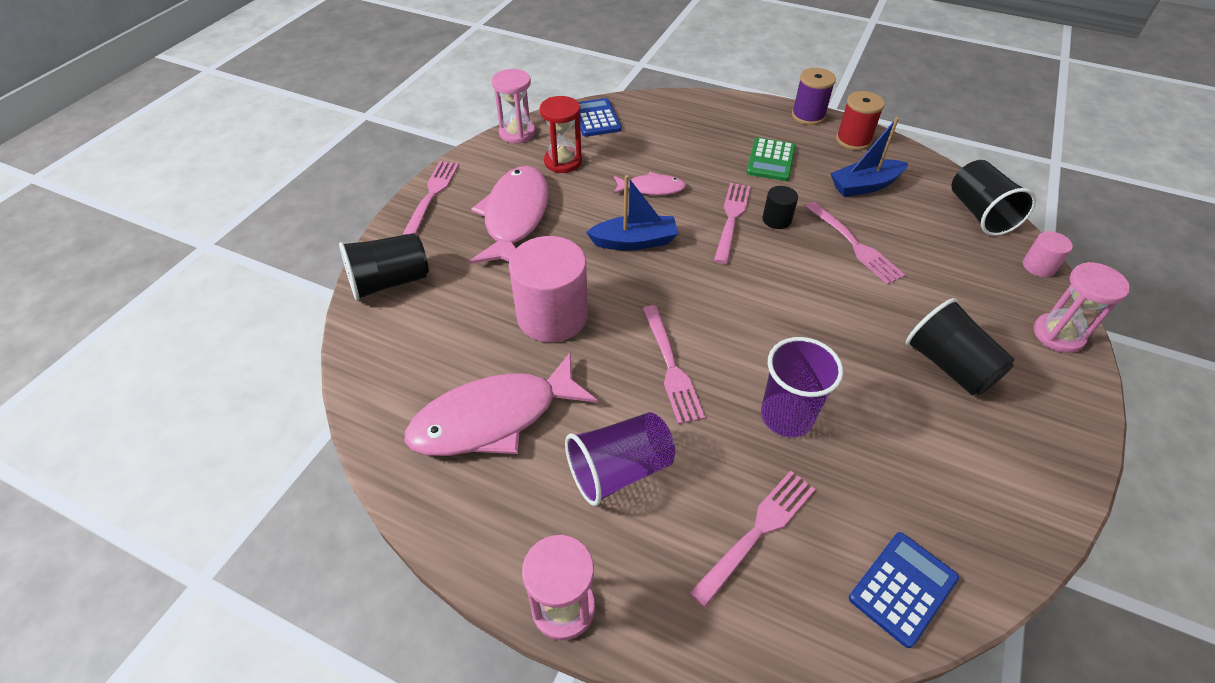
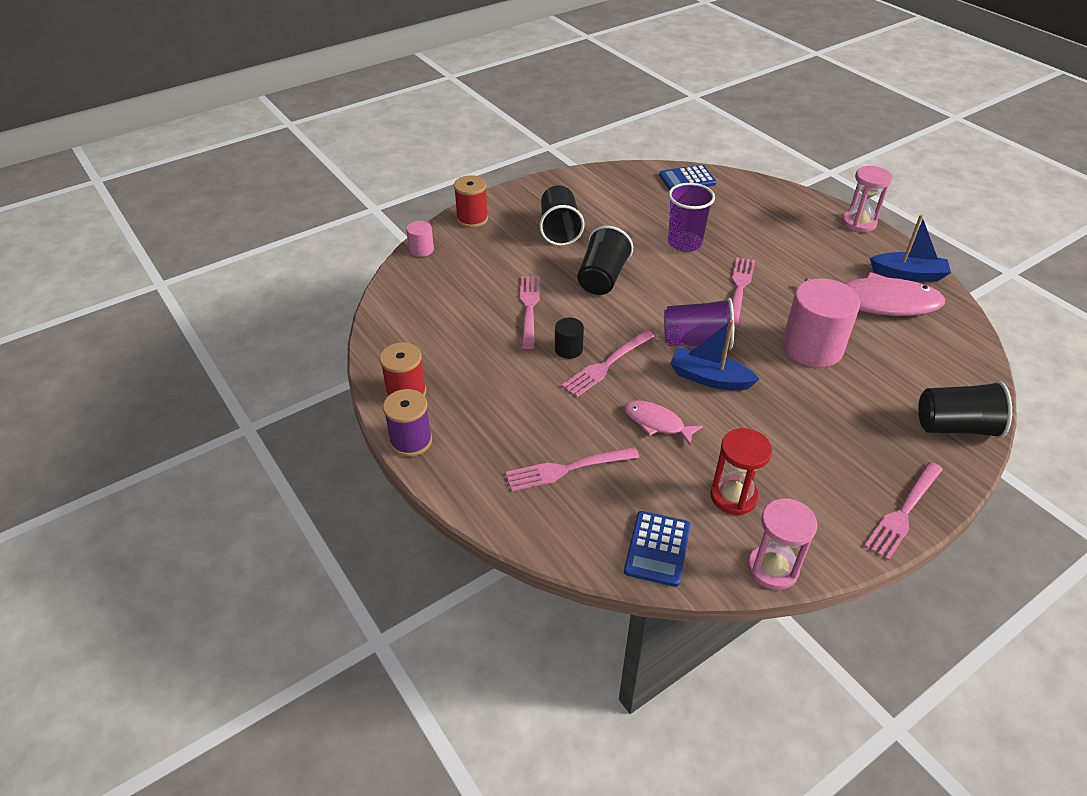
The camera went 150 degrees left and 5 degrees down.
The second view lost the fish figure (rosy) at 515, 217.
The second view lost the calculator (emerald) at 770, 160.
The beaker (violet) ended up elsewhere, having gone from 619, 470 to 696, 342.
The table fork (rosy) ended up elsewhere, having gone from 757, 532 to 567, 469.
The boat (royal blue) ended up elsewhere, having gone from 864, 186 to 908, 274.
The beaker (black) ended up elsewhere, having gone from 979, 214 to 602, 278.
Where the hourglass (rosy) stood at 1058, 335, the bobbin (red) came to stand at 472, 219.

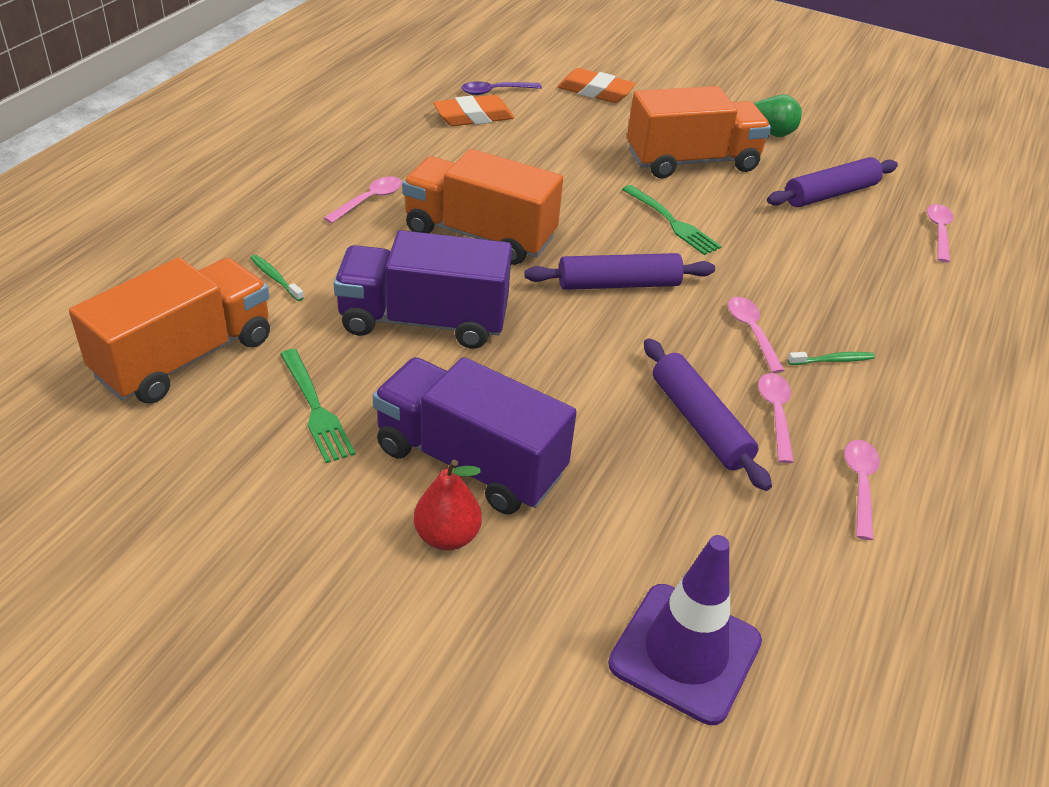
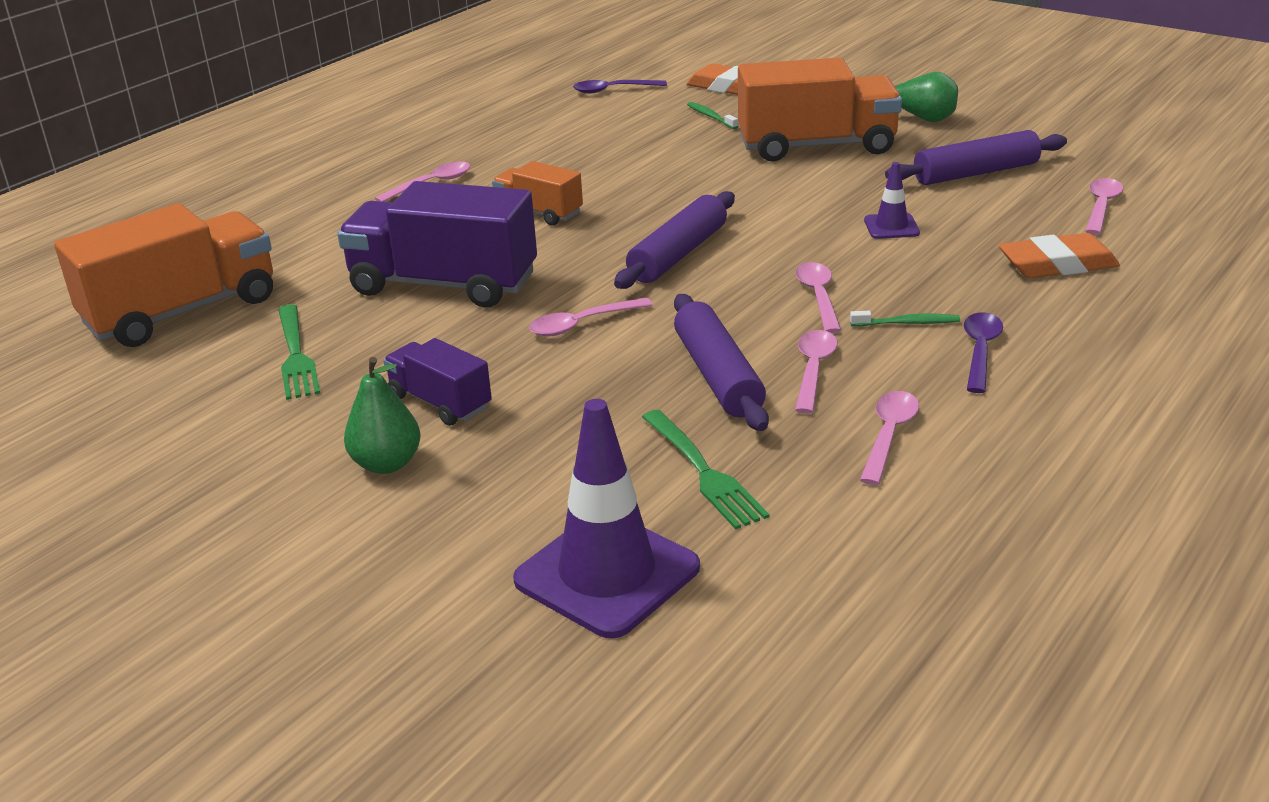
The camera went 15 degrees right and 10 degrees down.
The second view gained the teaspoon (rosy) at 582, 324.
The second view gained the traffic cone (violet) at 891, 227.
The second view gained the teaspoon (violet) at 980, 351.
The tooth brush (emerald) ended up elsewhere, having gone from 275, 278 to 711, 117.
The pencil eraser (bright orange) ended up elsewhere, having gone from 473, 117 to 1057, 264.
The table fork (emerald) ended up elsewhere, having gone from 672, 222 to 704, 472.
What was the pear (red) at 447, 536 turned into the pear (emerald) at 386, 464.
The rolling pin (violet) at 618, 284 ended up facing another way, 60 degrees counterclockwise from before.
The size of the truck (violet) at 470, 461 changed by a factor of 0.53.
The size of the truck (bright orange) at 479, 235 changed by a factor of 0.53.

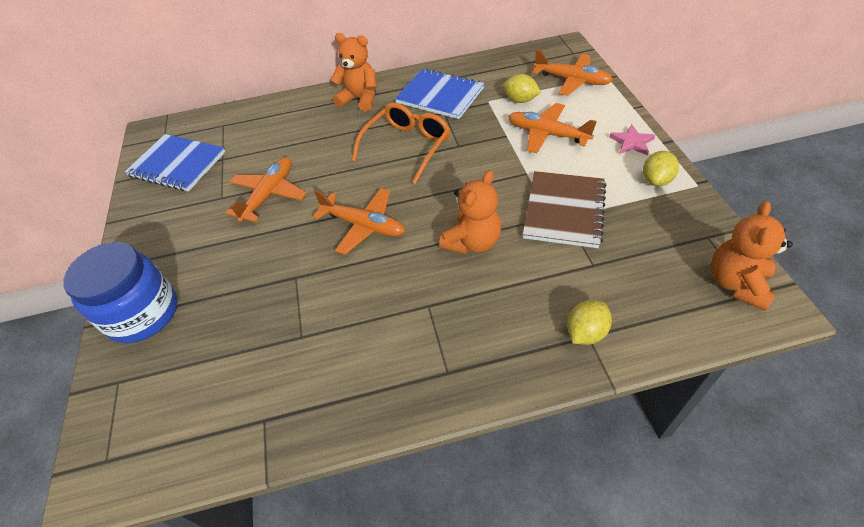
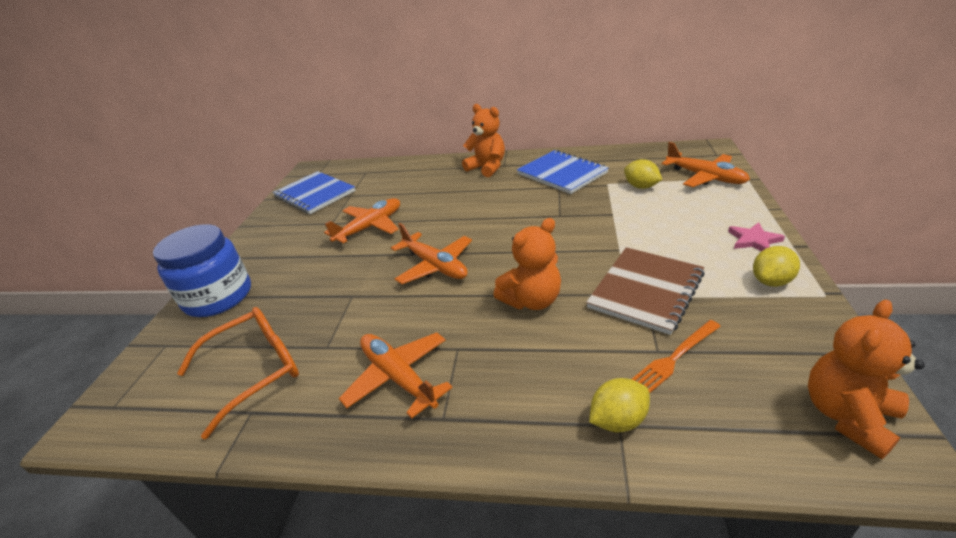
The camera went 20 degrees right and 15 degrees down.
The second view gained the table fork (bright orange) at 674, 357.
The glasses (bright orange) ended up elsewhere, having gone from 406, 147 to 254, 371.
The aeroplane (bright orange) ended up elsewhere, having gone from 547, 134 to 398, 377.

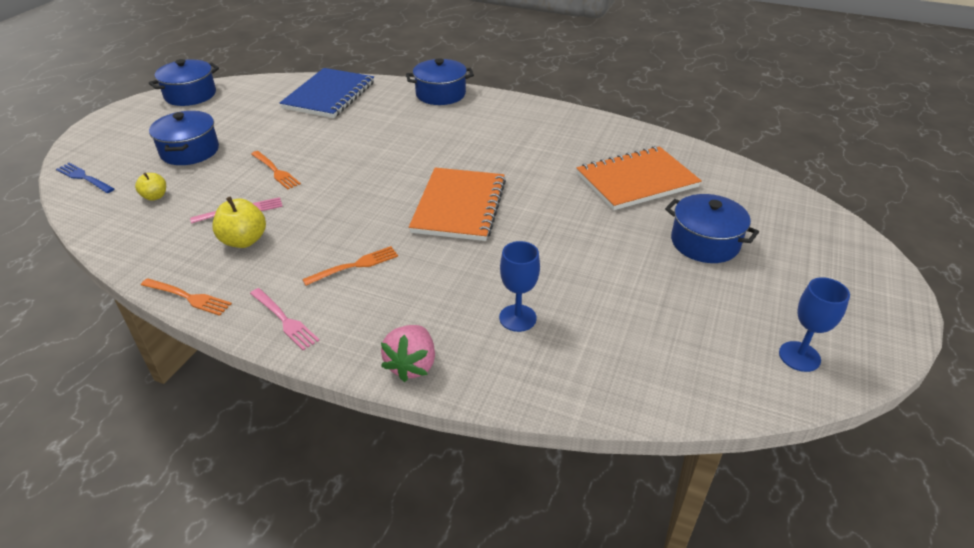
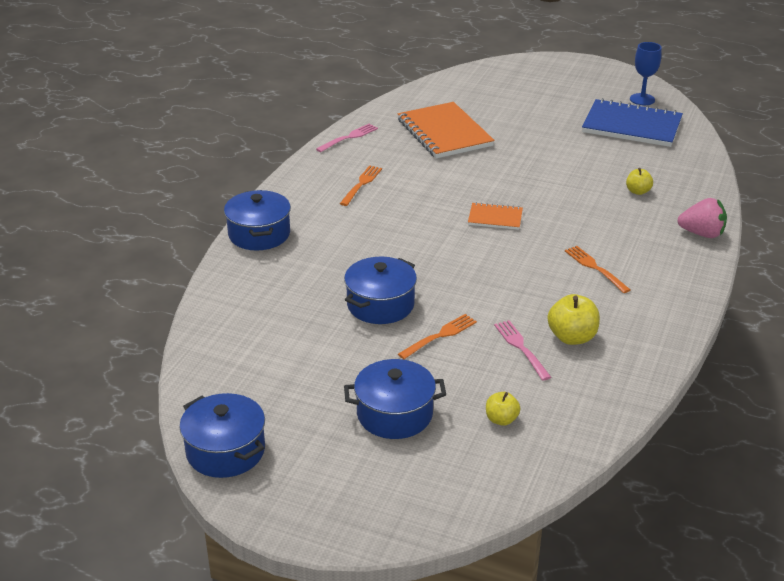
The camera went 90 degrees left and 5 degrees down.
The second view lost the table fork (royal blue) at 84, 178.
The table fork (bright orange) ended up elsewhere, having gone from 188, 297 to 361, 184.
The table fork (rosy) ended up elsewhere, having gone from 284, 320 to 349, 137.
The notepad (royal blue) ended up elsewhere, having gone from 329, 95 to 632, 126.
The cooking pot (royal blue) ended up elsewhere, having gone from 704, 242 to 380, 305.
Where the goblet (royal blue) stood at 517, 318, the apple fruit (golden) came to stand at 638, 191.
The size of the notepad (bright orange) at 459, 206 changed by a factor of 0.51.

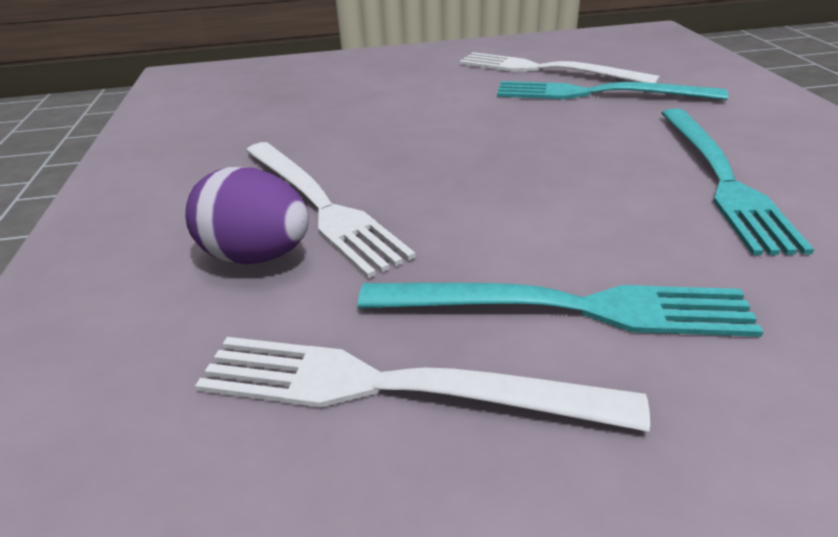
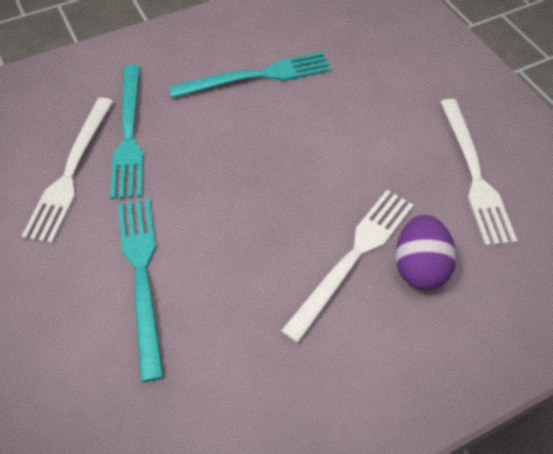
The camera went 110 degrees left and 20 degrees up.
The table fork (aqua) ended up elsewhere, having gone from 566, 307 to 142, 276.

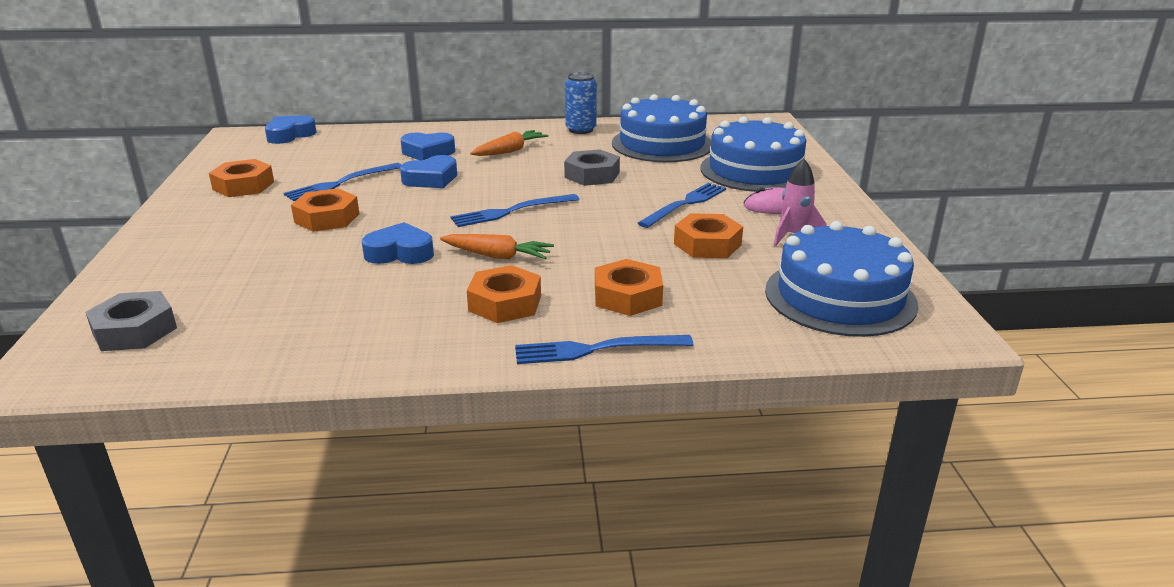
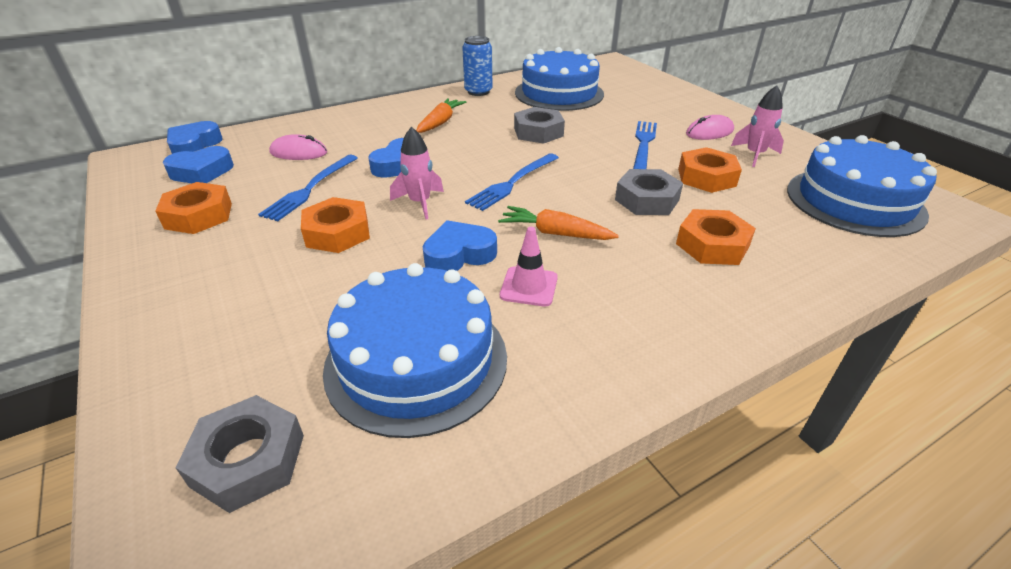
The camera went 25 degrees left and 10 degrees up.
The second view lost the nut (bright orange) at 505, 303.
The second view lost the table fork (royal blue) at 596, 349.
The second view gained the computer mouse (rosy) at 298, 152.
The second view gained the rocket (rosy) at 420, 203.
The second view gained the traffic cone (rosy) at 529, 286.
The second view gained the nut (gray) at 647, 200.
The love heart (royal blue) ended up elsewhere, having gone from 428, 152 to 202, 172.
The layer cake (royal blue) ended up elsewhere, having gone from 755, 170 to 416, 361.
The toy carrot (bright orange) at 497, 256 ended up facing another way, 150 degrees counterclockwise from before.

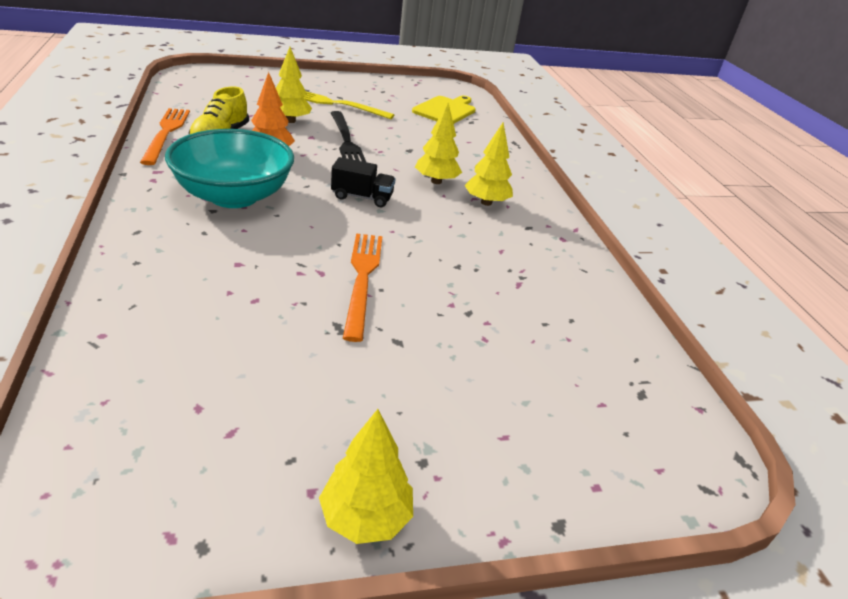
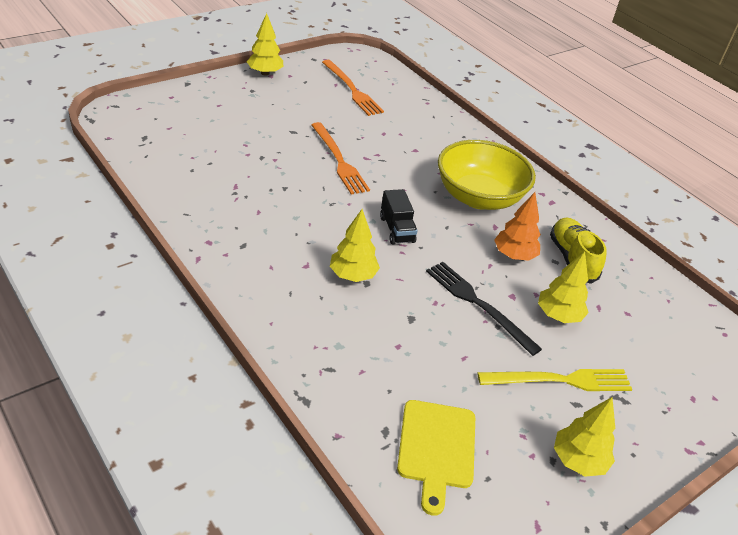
The camera went 155 degrees right and 5 degrees up.
The table fork (bright orange) ended up elsewhere, having gone from 166, 133 to 352, 89.
The fir tree (golden) ended up elsewhere, having gone from 486, 202 to 578, 461.
What was the serving bowl (aqua) at 234, 196 turned into the serving bowl (golden) at 478, 197.
The truck (black) at 362, 197 ended up facing another way, 90 degrees counterclockwise from before.

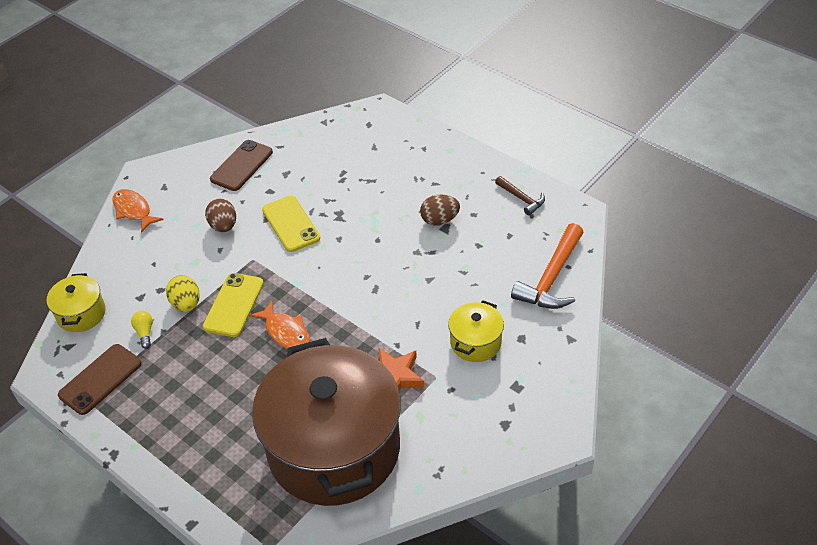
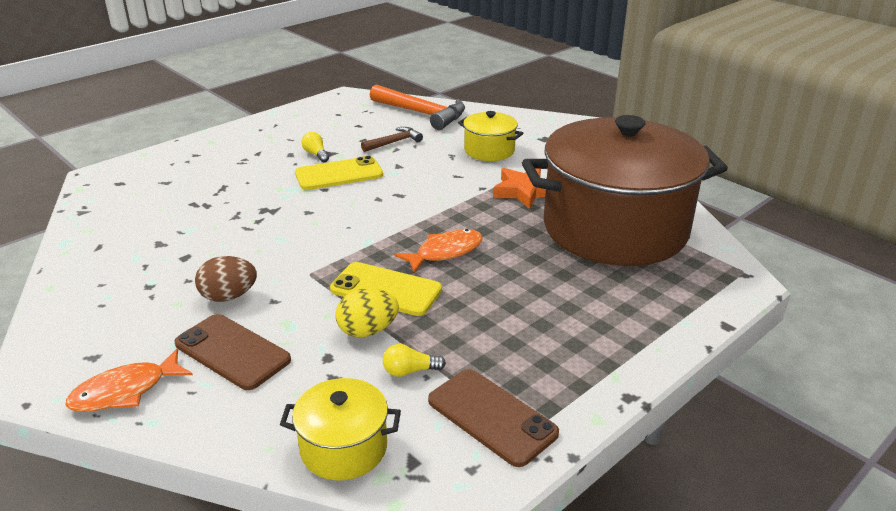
The camera went 85 degrees left and 15 degrees down.
The smartphone (brown) ended up elsewhere, having gone from 242, 166 to 232, 352.
The smartphone (golden) ended up elsewhere, having gone from 290, 224 to 339, 174.
The hammer (brown) ended up elsewhere, having gone from 521, 199 to 394, 142.
Where the egg shape (brown) stood at 439, 220, the bulb (golden) came to stand at 316, 154.

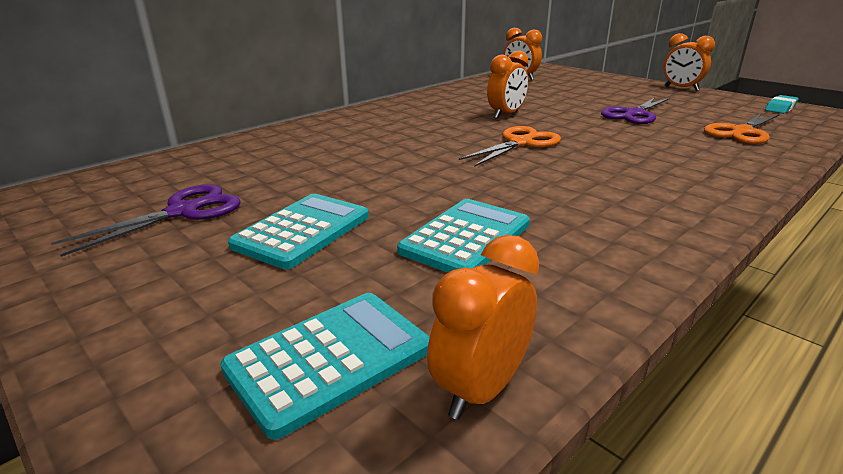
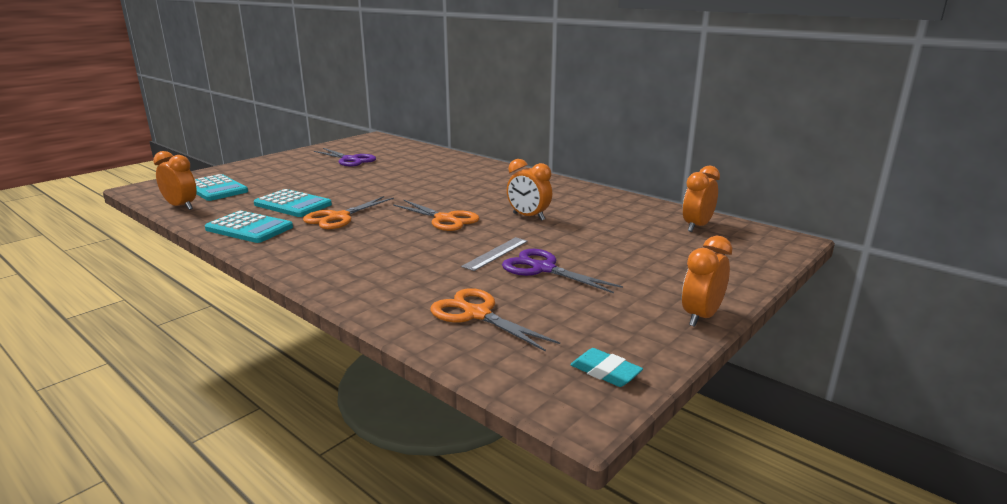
The camera went 85 degrees right and 5 degrees down.
The second view gained the shears (bright orange) at 339, 217.
The second view gained the straightedge (gray) at 496, 253.
The calculator (aqua) ended up elsewhere, having gone from 302, 231 to 249, 228.

